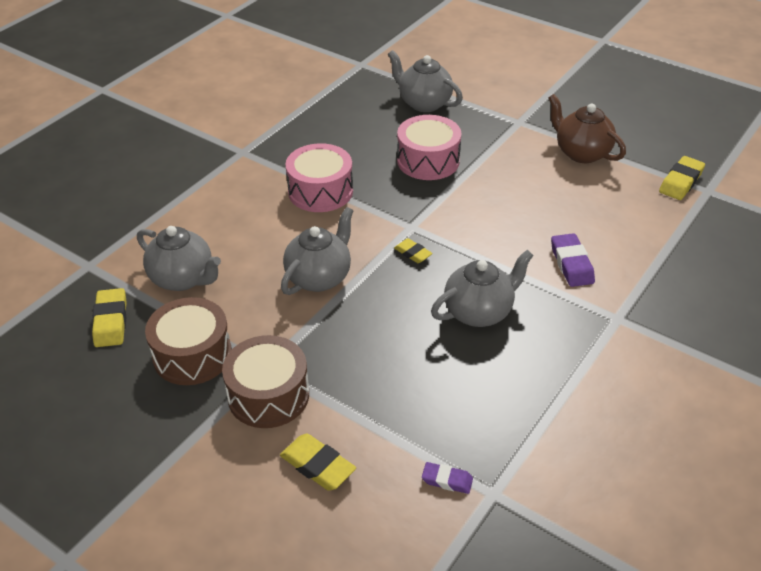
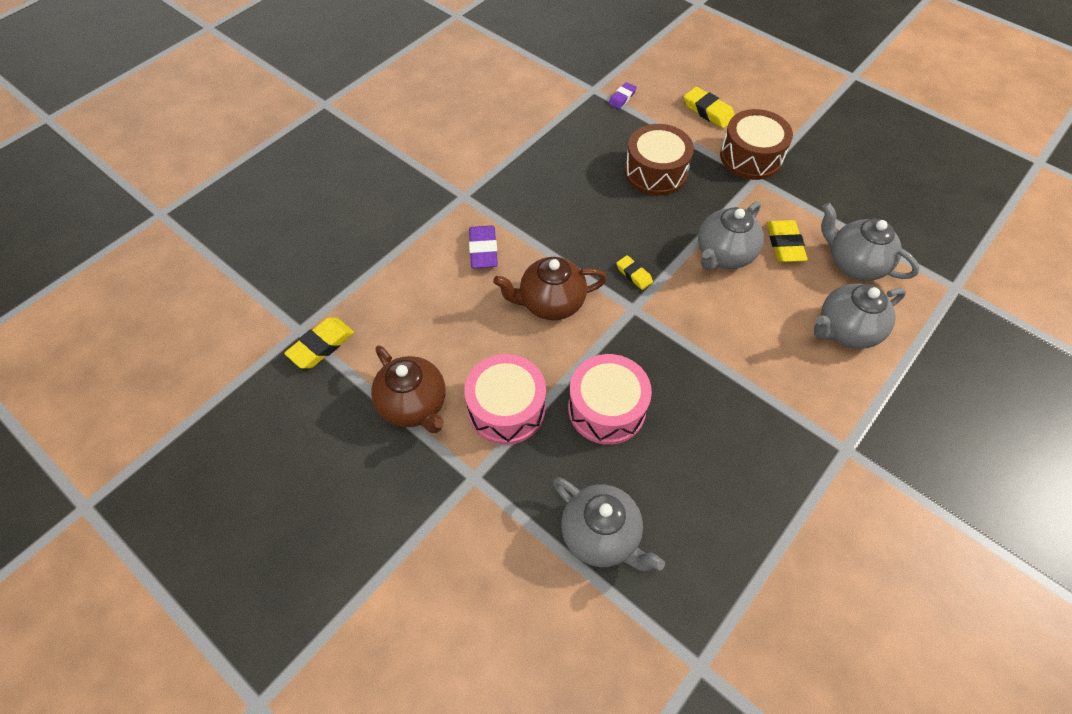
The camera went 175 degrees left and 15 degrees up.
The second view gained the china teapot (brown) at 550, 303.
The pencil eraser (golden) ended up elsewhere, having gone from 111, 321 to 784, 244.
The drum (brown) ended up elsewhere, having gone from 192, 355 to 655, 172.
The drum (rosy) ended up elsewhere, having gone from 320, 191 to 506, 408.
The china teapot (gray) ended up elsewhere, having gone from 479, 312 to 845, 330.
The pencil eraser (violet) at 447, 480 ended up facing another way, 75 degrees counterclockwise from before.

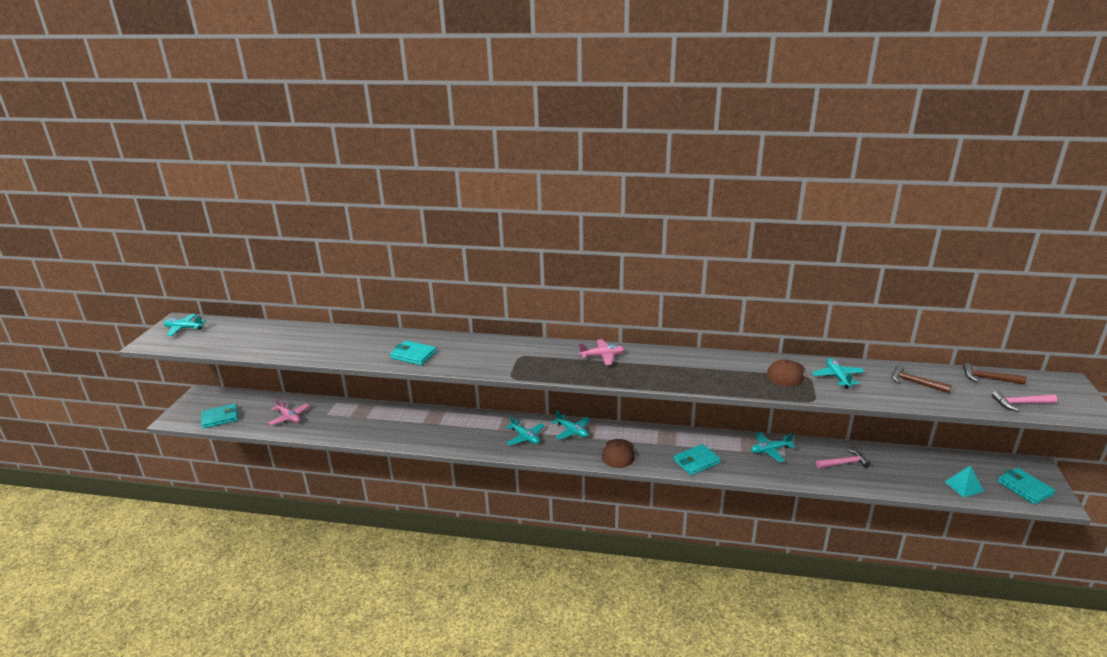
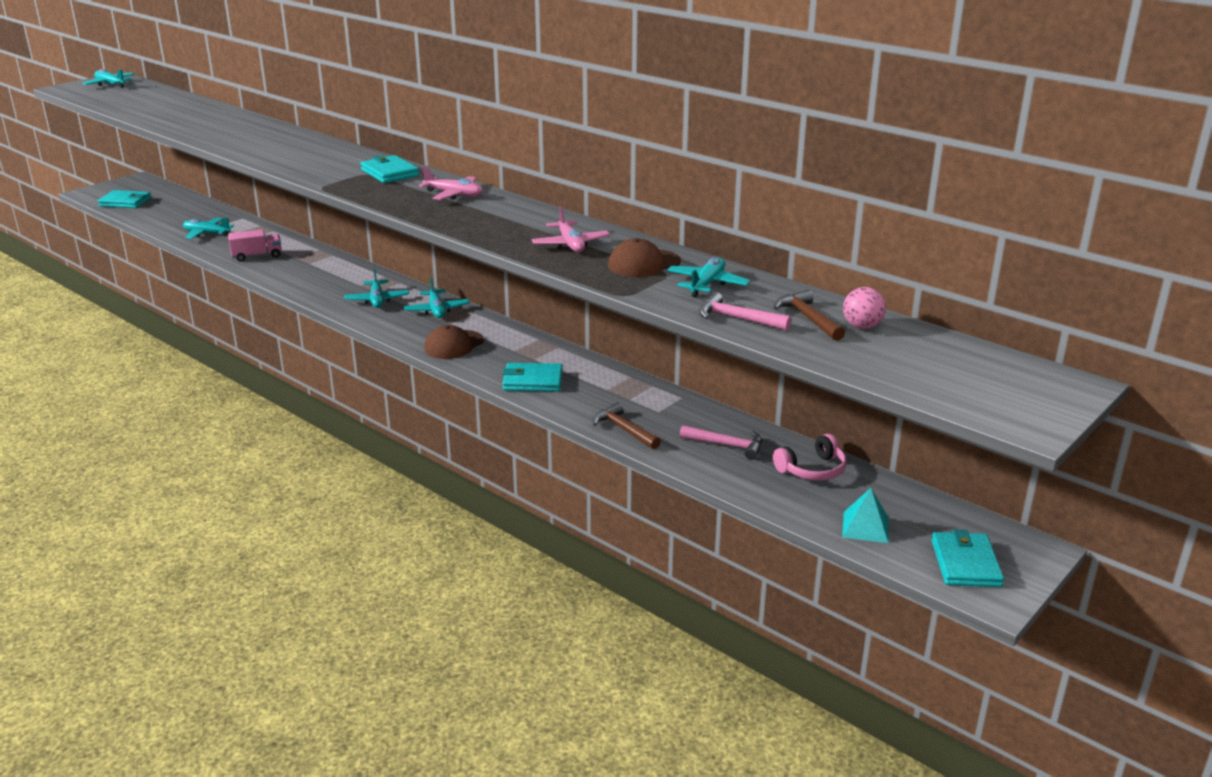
The camera went 30 degrees right and 0 degrees up.
The second view gained the truck (rosy) at 257, 256.
The second view gained the over-ear headphones (rosy) at 812, 470.
The second view gained the sphere (rosy) at 862, 326.
The aeroplane (rosy) ended up elsewhere, having gone from 289, 417 to 570, 244.
The card wallet (aqua) ended up elsewhere, having gone from 413, 355 to 390, 173.
The aeroplane (aqua) ended up elsewhere, having gone from 770, 450 to 206, 234.
The hammer (brown) ended up elsewhere, having gone from 988, 379 to 624, 430.
The hammer (rosy) ended up elsewhere, having gone from 1020, 404 to 737, 318.

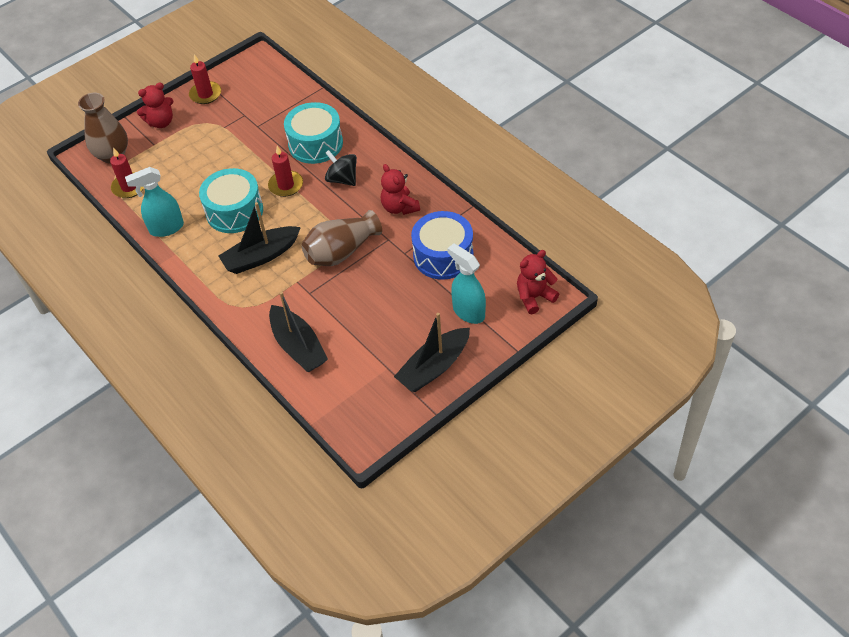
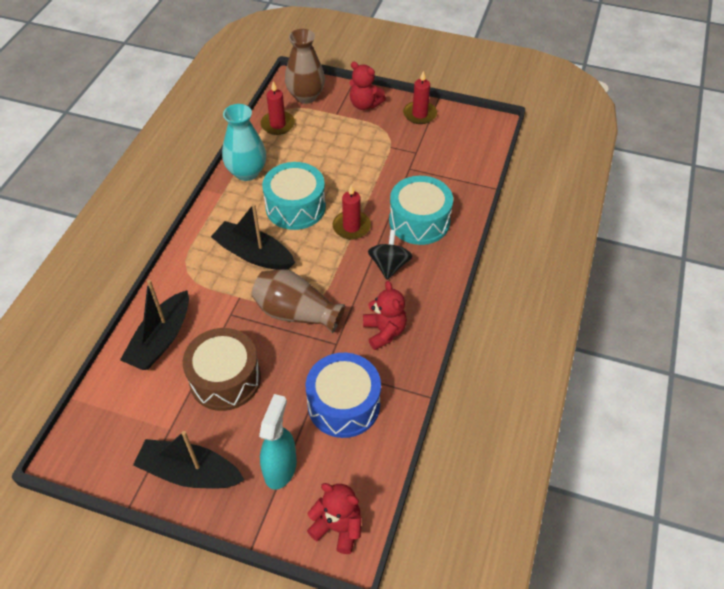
The camera went 55 degrees right and 0 degrees up.
The second view gained the drum (brown) at 225, 379.
Where the sprayer (aqua) stood at 166, 228, the flower vase (aqua) came to stand at 247, 172.
The teddy bear (red) at 399, 207 ended up facing another way, 135 degrees clockwise from before.

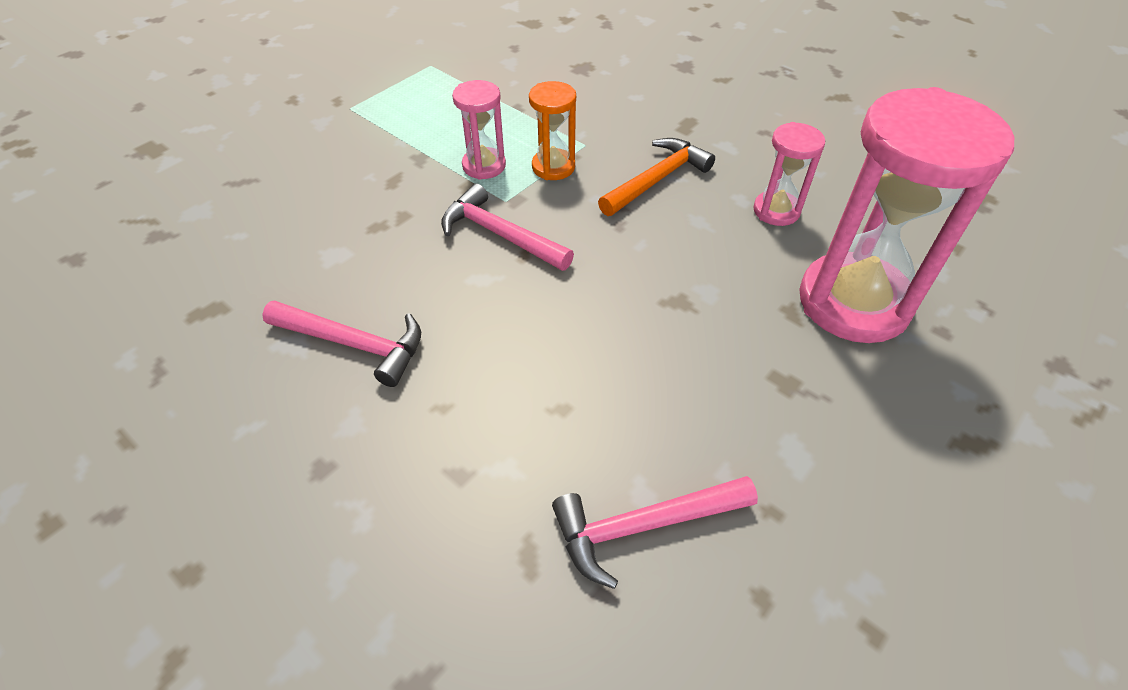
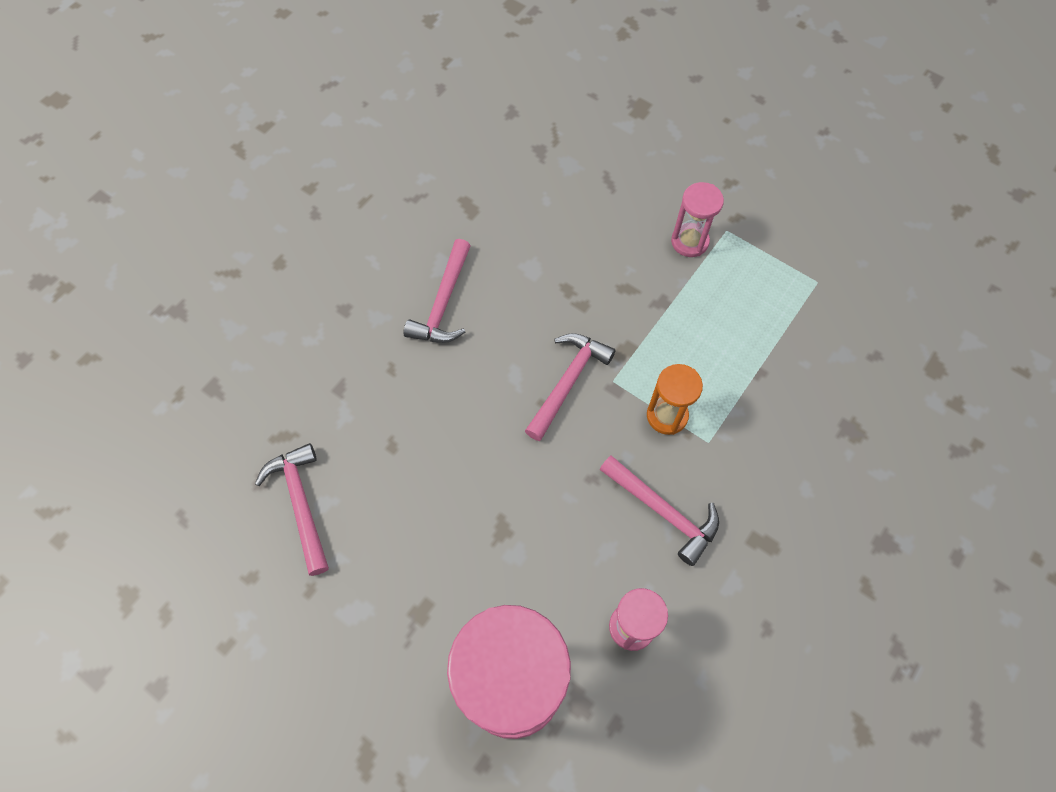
The camera went 85 degrees right and 15 degrees up.
The hourglass (rosy) ended up elsewhere, having gone from 484, 166 to 689, 241.
What was the hammer (bright orange) at 657, 179 turned into the hammer (rosy) at 663, 511.

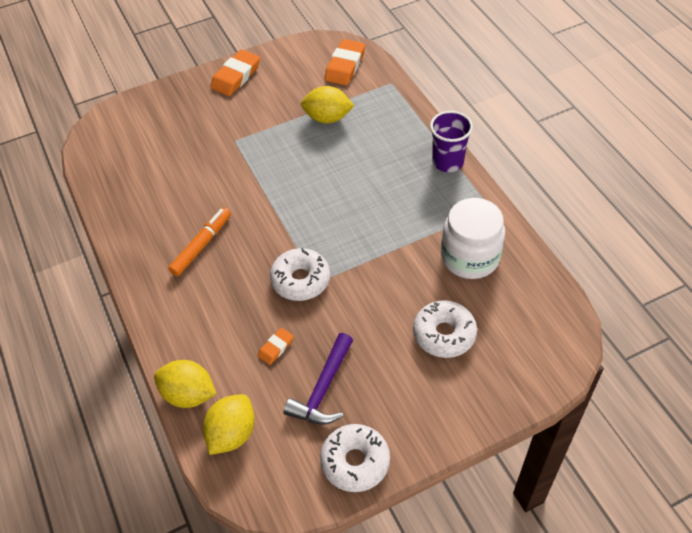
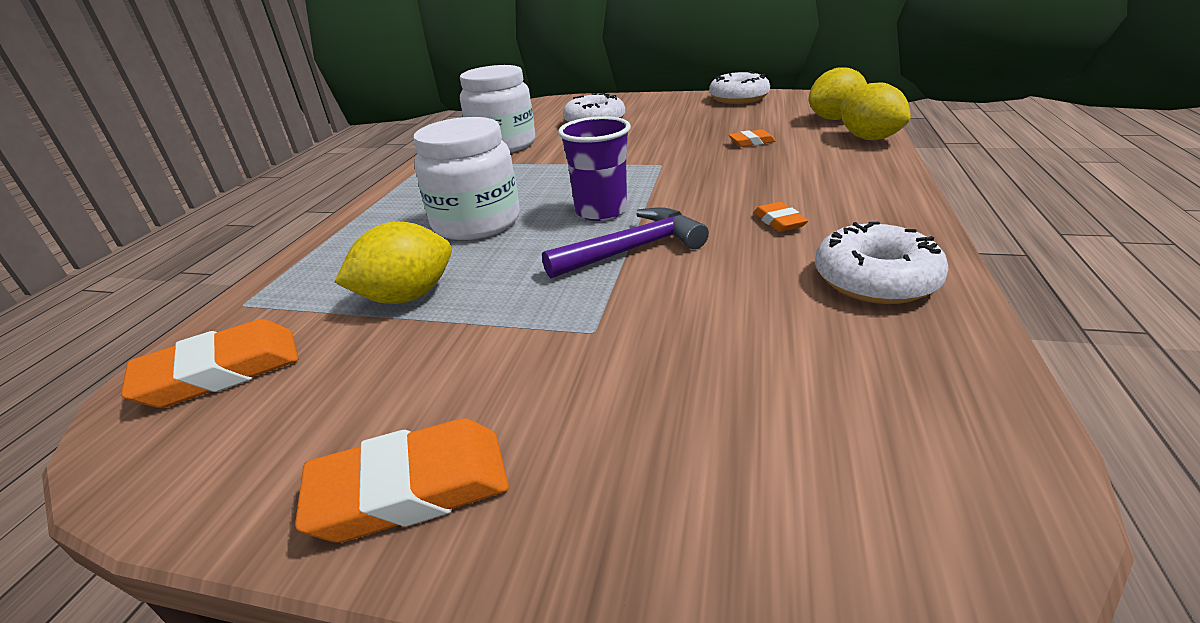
The camera went 140 degrees left and 20 degrees down.
The second view gained the jam jar (pure white) at 476, 222.
The doughnut (pure white) ended up elsewhere, having gone from 300, 280 to 875, 279.
The hammer (violet) ended up elsewhere, having gone from 323, 389 to 633, 249.
The beaker (violet) ended up elsewhere, having gone from 447, 162 to 601, 211.
Where the marker (bright orange) stood at 202, 245, the pencil eraser (bright orange) came to stand at 779, 221.
The citrus fruit (golden) at 327, 118 ended up facing another way, 75 degrees counterclockwise from before.

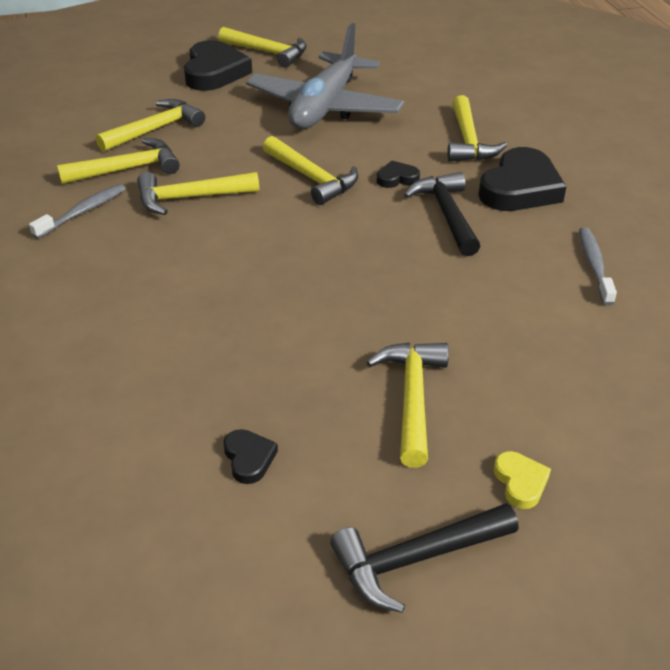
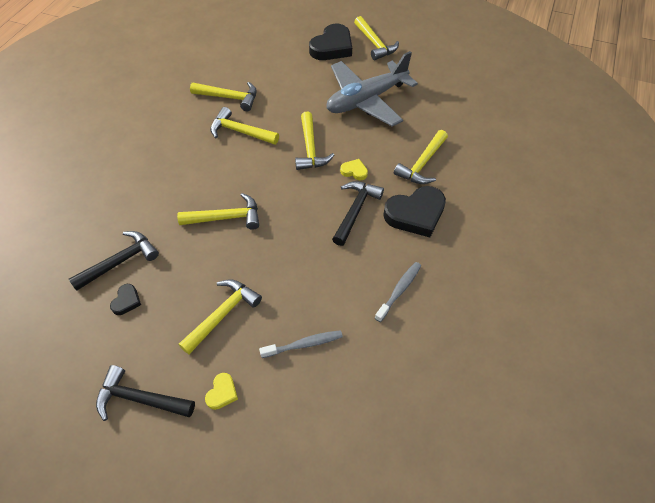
The camera went 35 degrees right and 15 degrees up.
The second view gained the hammer (black) at 120, 261.
The tooth brush (gray) ended up elsewhere, having gone from 83, 212 to 304, 344.
The hammer (golden) ended up elsewhere, having gone from 156, 129 to 226, 217.
What was the love heart (black) at 397, 178 turned into the love heart (golden) at 354, 171.

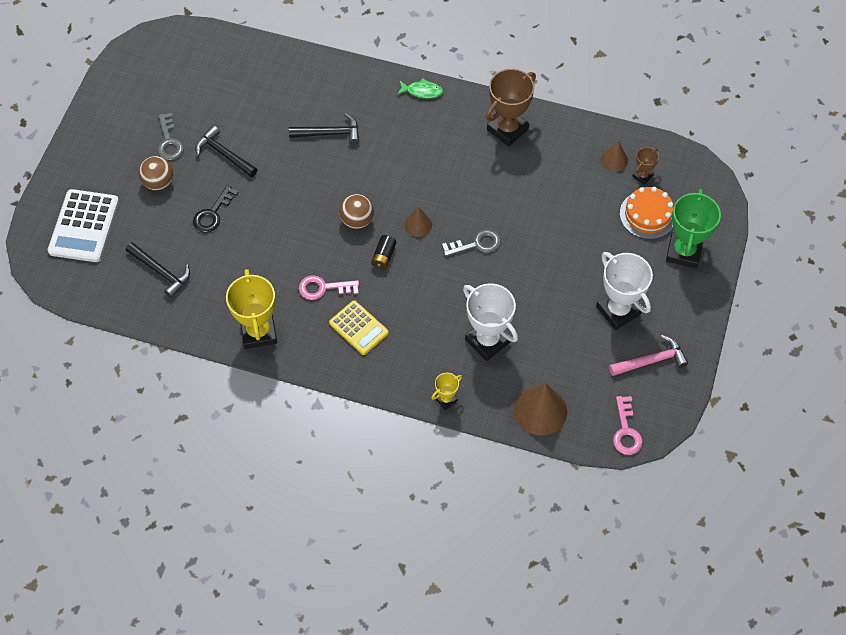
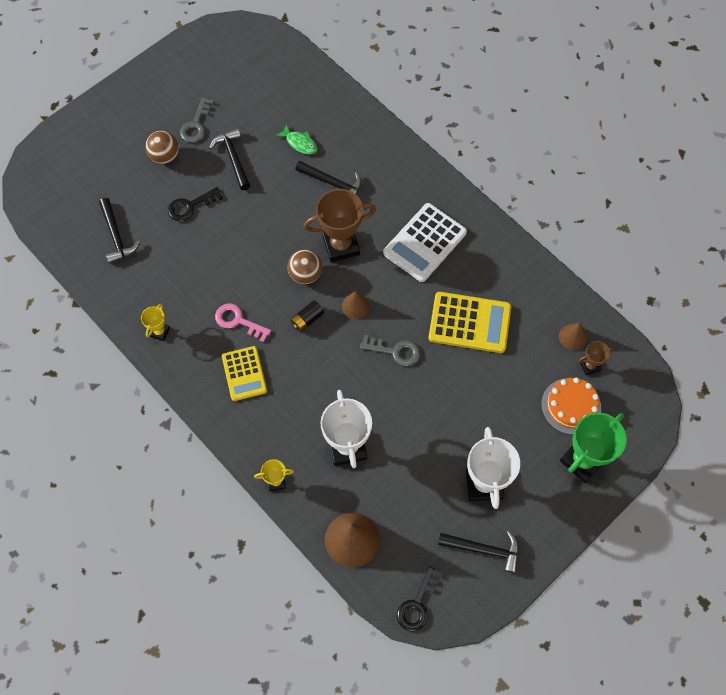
The camera went 30 degrees right and 5 degrees up.
The second view gained the calculator (golden) at 469, 323.
The calculator (pure white) ended up elsewhere, having gone from 84, 226 to 424, 243.
The fish figure (emerald) ended up elsewhere, having gone from 422, 91 to 300, 143.
The award cup (brown) ended up elsewhere, having gone from 507, 129 to 341, 246.
What was the hammer (rosy) at 651, 360 turned into the hammer (black) at 484, 549.
What was the latchkey (rosy) at 626, 431 turned into the latchkey (black) at 417, 604.
The size of the award cup (golden) at 258, 332 changed by a factor of 0.49.

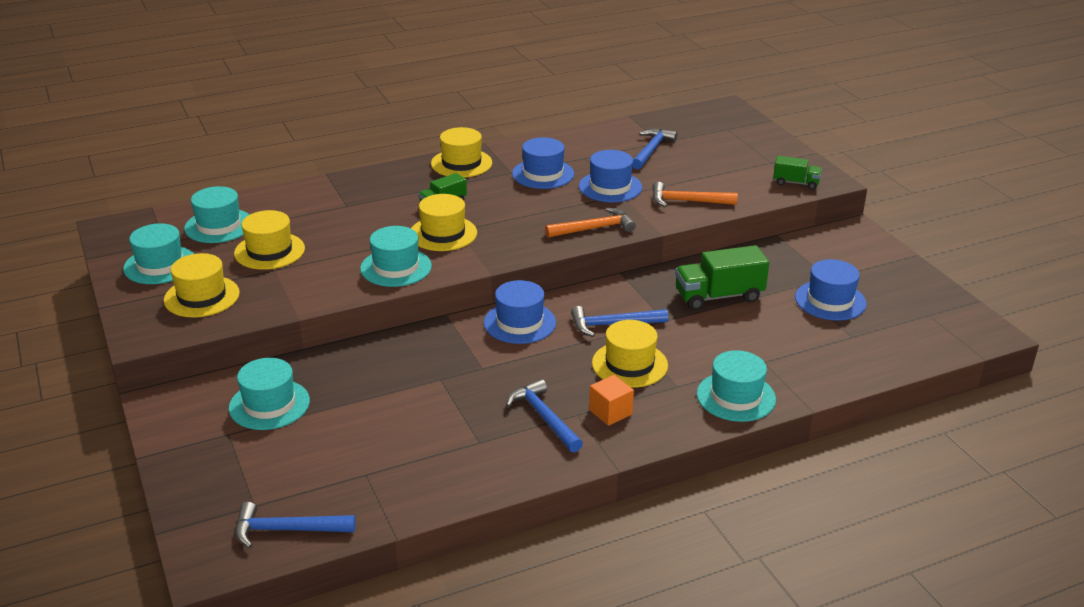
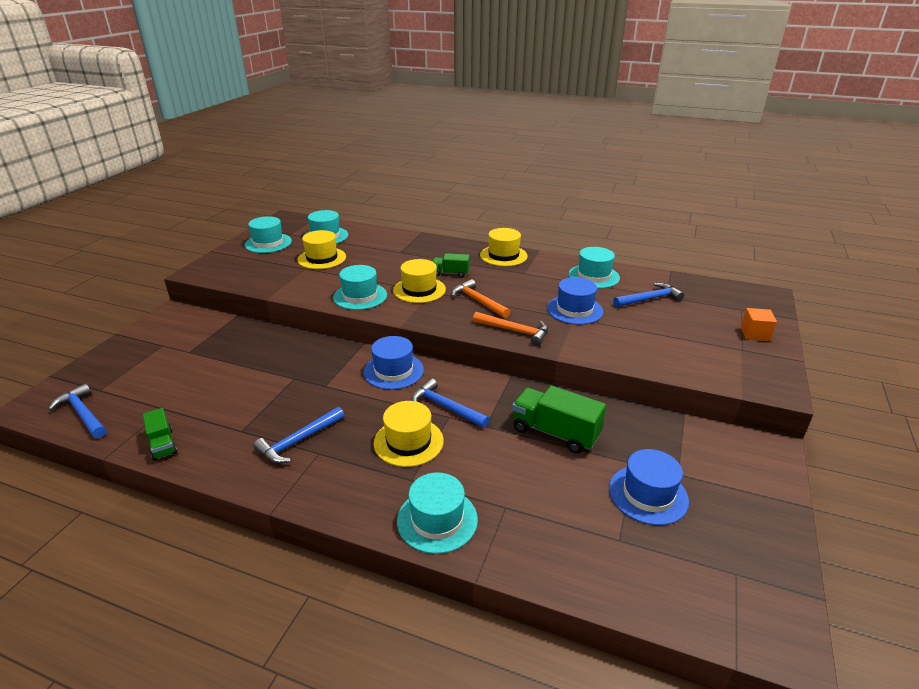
The camera went 45 degrees right and 0 degrees up.
The second view lost the hat (golden) at 202, 296.
The second view lost the hat (royal blue) at 543, 174.
The hat (aqua) ended up elsewhere, having gone from 269, 404 to 593, 276.
The block (bright orange) ended up elsewhere, having gone from 610, 412 to 755, 334.
The hammer (bright orange) ended up elsewhere, having gone from 687, 201 to 478, 301.
The truck (emerald) ended up elsewhere, having gone from 795, 183 to 163, 444.
The hammer (royal blue) at 544, 417 ended up facing another way, 150 degrees counterclockwise from before.

